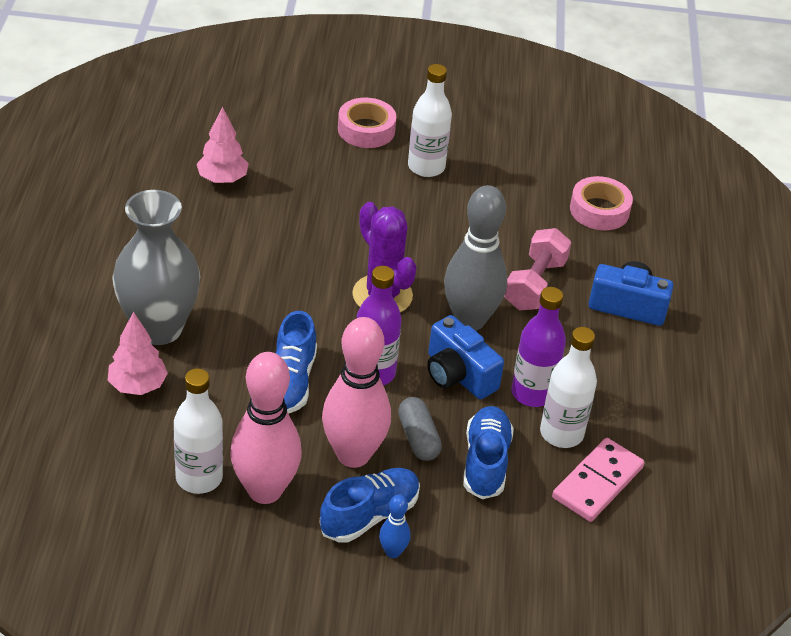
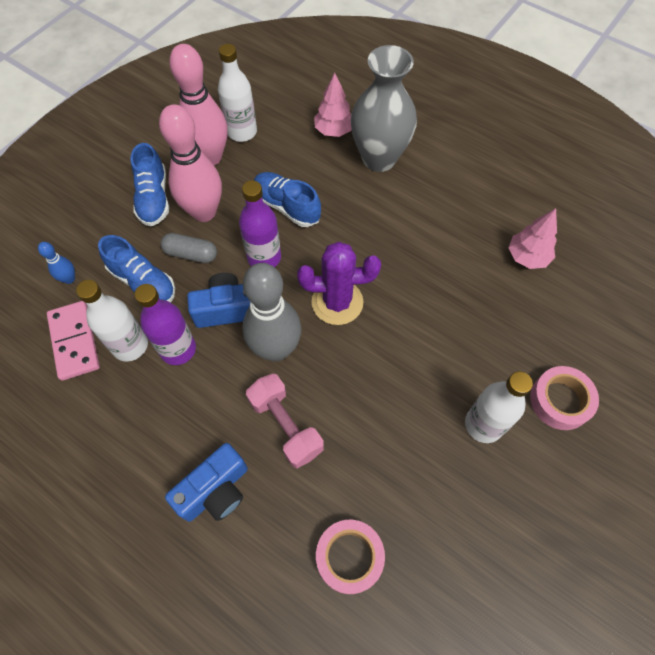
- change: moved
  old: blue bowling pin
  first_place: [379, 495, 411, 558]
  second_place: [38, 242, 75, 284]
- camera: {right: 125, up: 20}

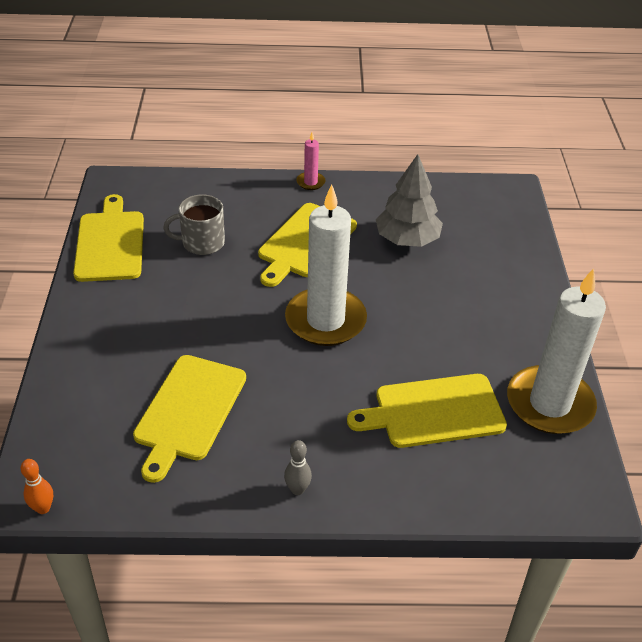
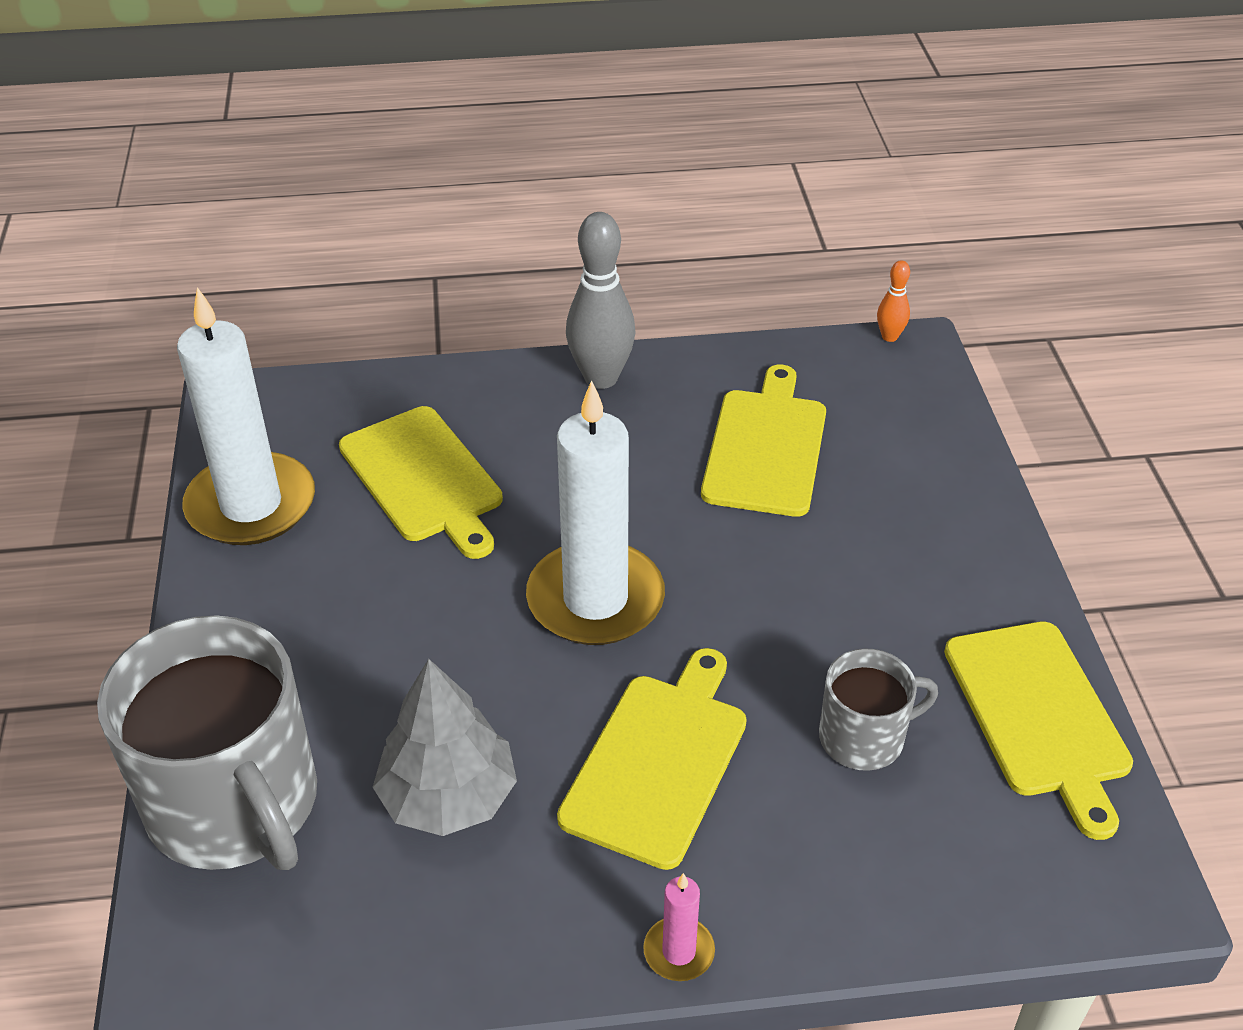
- change: added
  new: grey mug
  second_place: [97, 615, 317, 870]
- change: turned
  old: yellow cutting board
  first_place: [347, 374, 507, 448]
  second_place: [339, 406, 503, 559]
  degrees: 75
- change: resized
  old: grey bowling pin
  first_place: [284, 440, 312, 495]
  second_place: [566, 212, 636, 389]
  factor: 2.05
- camera: {right: 175, up: 0}

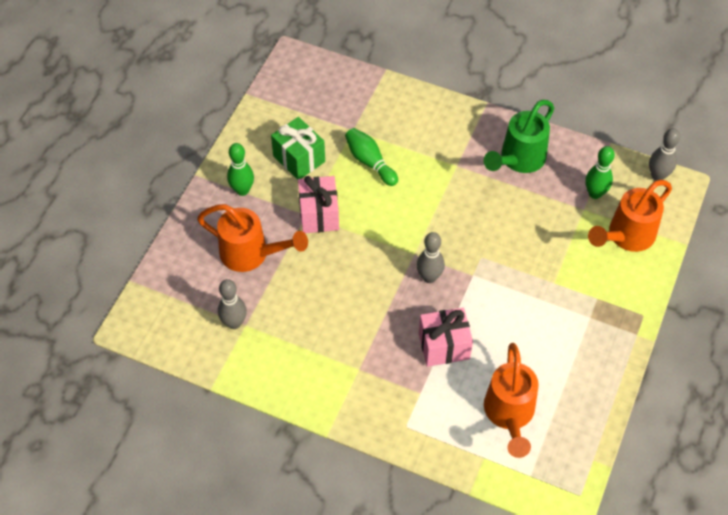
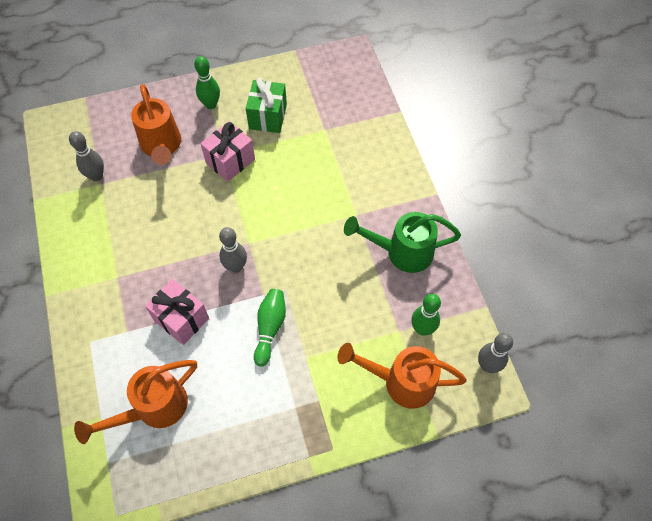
- change: moved
  old: green bowling pin
  first_place: [345, 128, 398, 186]
  second_place: [254, 289, 286, 366]
- camera: {right: 50, up: 5}

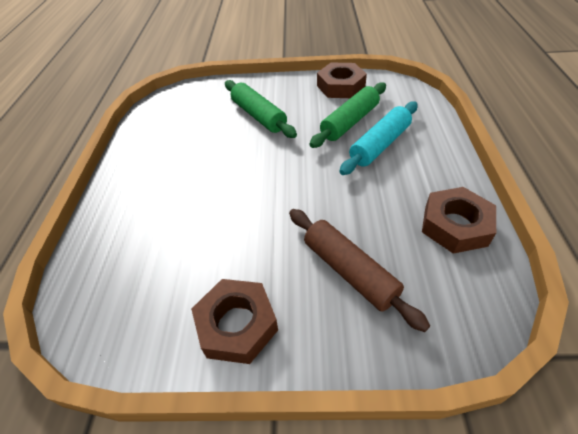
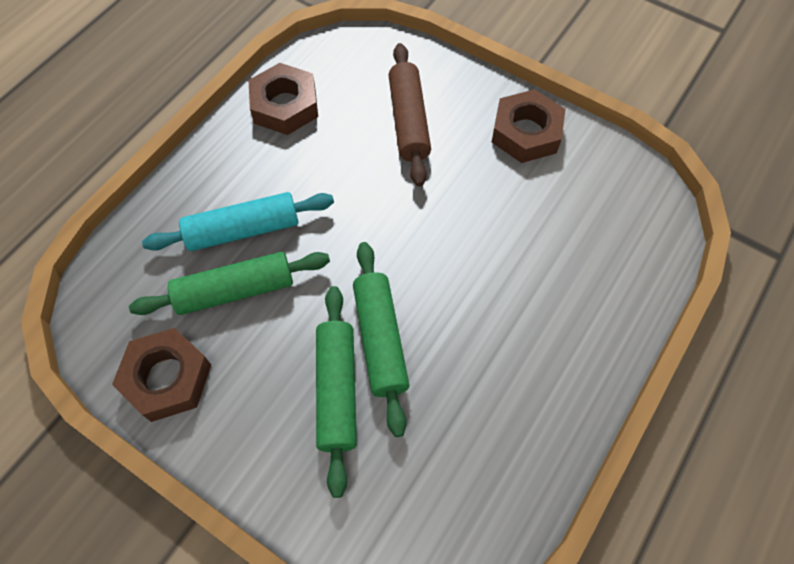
- change: added
  new: green rolling pin
  second_place: [353, 242, 409, 437]
- camera: {right: -150, up: 15}

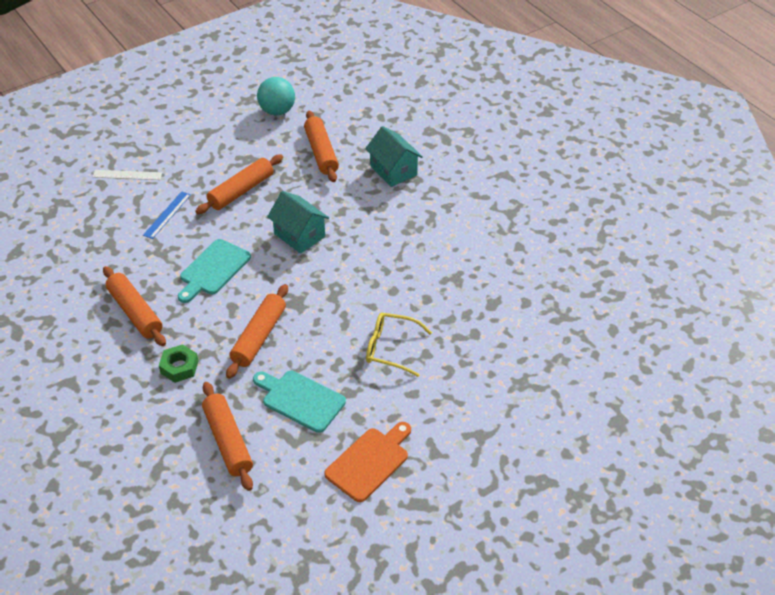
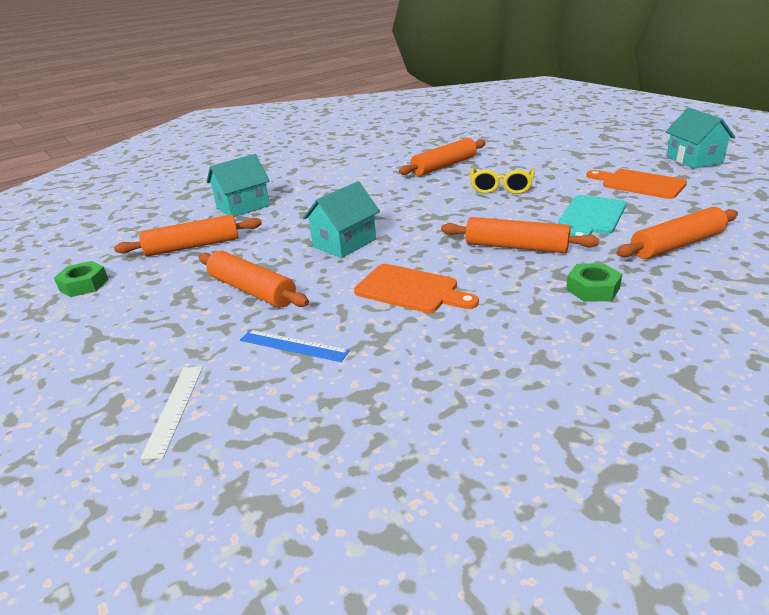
- change: added
  new: turquoise house
  second_place: [665, 108, 736, 169]
- change: moved
  old: orange rolling pin
  first_place: [103, 266, 166, 346]
  second_place: [399, 138, 486, 176]
- change: replaced
  old: turquoise ball
  new: green nut
  first_place: [257, 77, 295, 115]
  second_place: [54, 261, 109, 297]
- change: recoloured
  old: turquoise cutting board
  new: orange cutting board
  first_place: [178, 239, 251, 303]
  second_place: [354, 264, 479, 313]
- camera: {right: -90, up: -15}

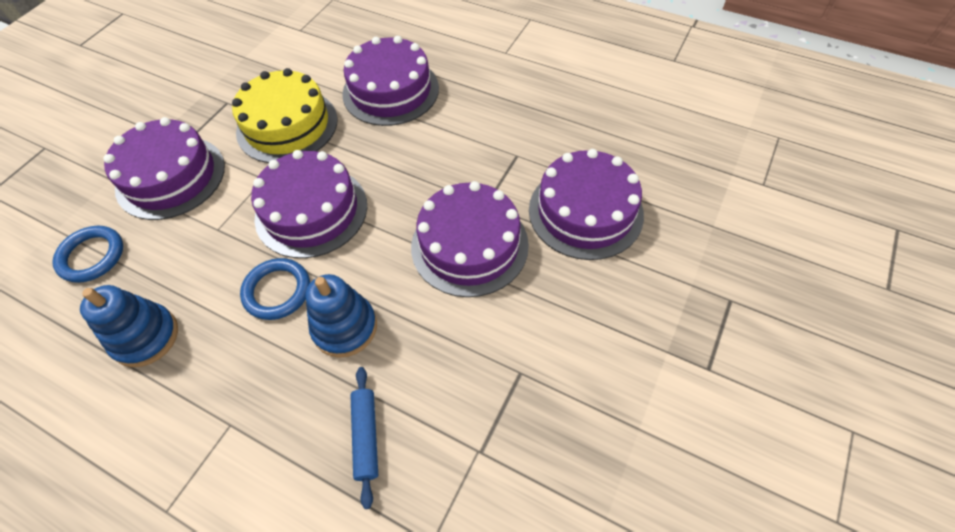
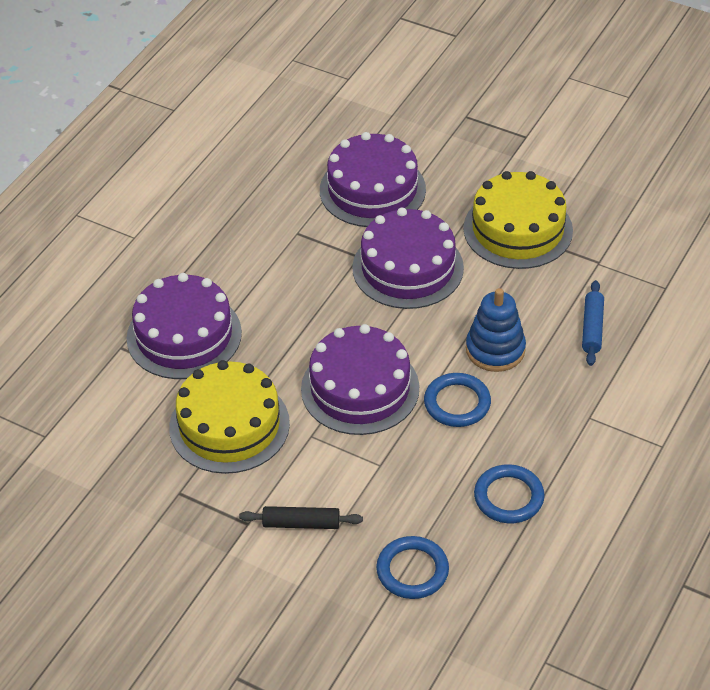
- change: added
  new: yellow cake
  second_place: [463, 171, 573, 269]
- change: replaced
  old: blue stacking toy
  new: blue ring
  first_place: [80, 285, 178, 367]
  second_place: [474, 464, 545, 523]
- change: replaced
  old: purple cake
  new: black rolling pin
  first_place: [104, 117, 225, 220]
  second_place: [239, 506, 363, 529]
- change: turned
  old: blue rolling pin
  first_place: [350, 367, 378, 509]
  second_place: [582, 280, 604, 366]
  degrees: -75
- camera: {right: -90, up: -10}

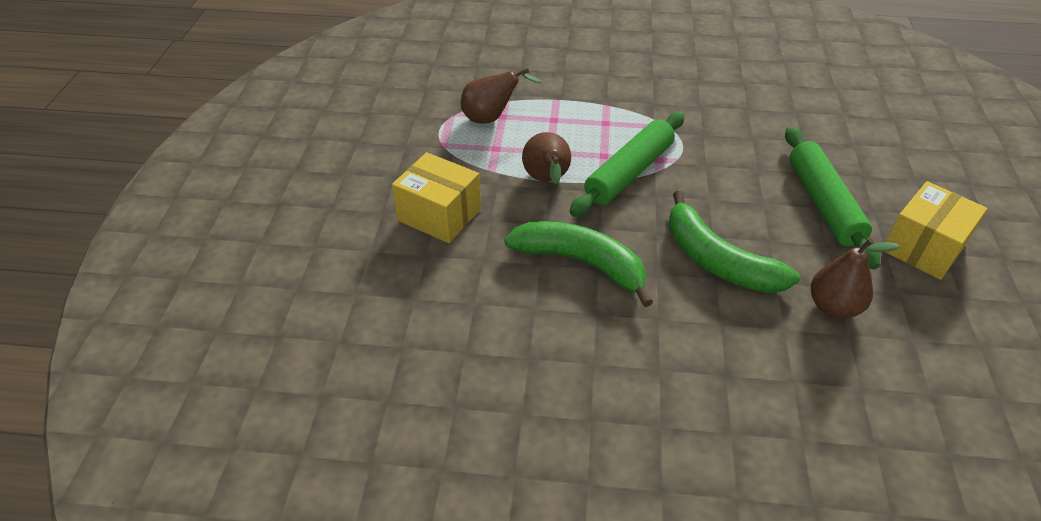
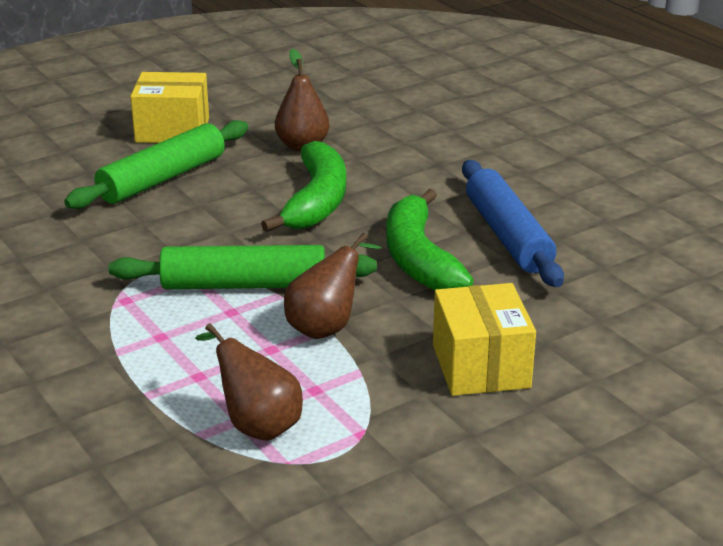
- change: added
  new: blue rolling pin
  second_place: [462, 160, 564, 287]
- camera: {right: -130, up: -15}

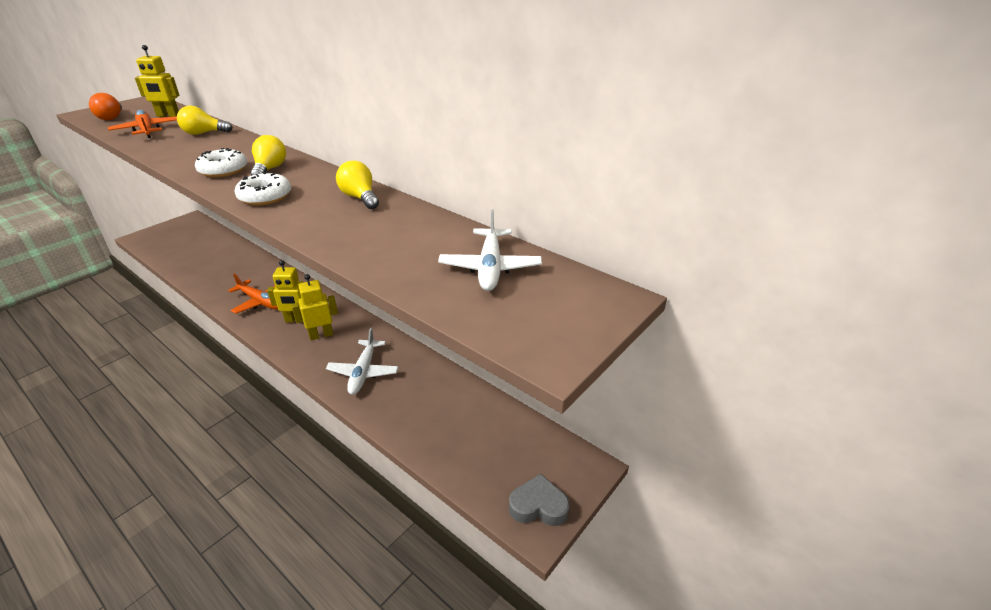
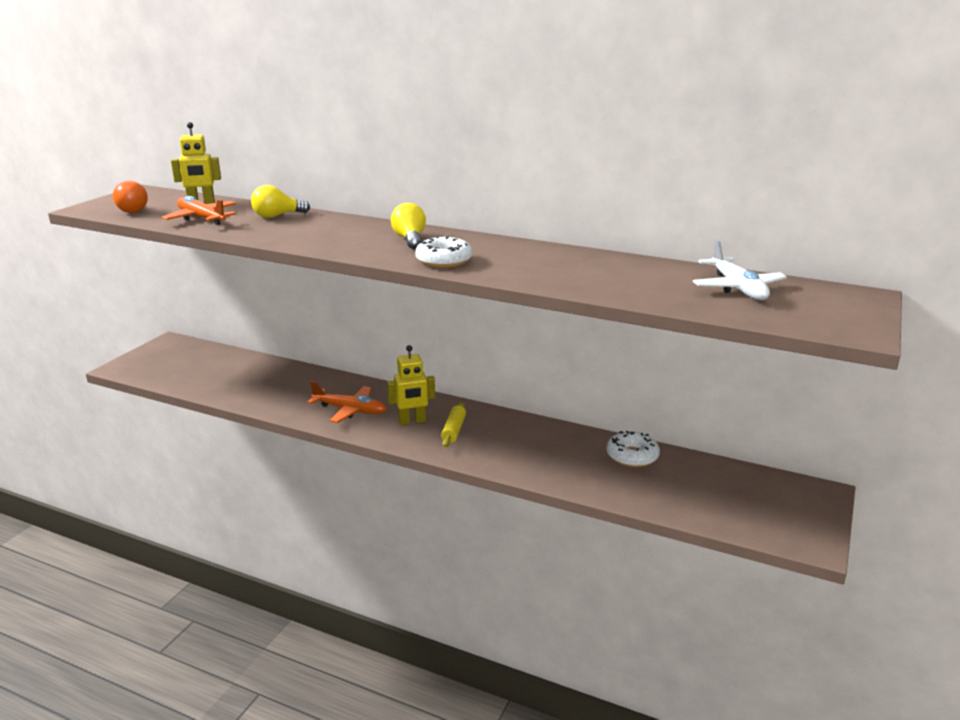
- change: removed
  old: white plane
  first_place: [326, 328, 399, 395]
- change: removed
  old: yellow light bulb
  first_place: [336, 160, 379, 209]
- change: removed
  old: grey heart
  first_place: [509, 474, 570, 526]
- change: moved
  old: white donut
  first_place: [195, 148, 247, 177]
  second_place: [606, 431, 660, 467]
- change: replaced
  old: yellow robot
  new: yellow rolling pin
  first_place: [292, 274, 338, 340]
  second_place: [441, 402, 466, 447]
- camera: {right: -15, up: -10}

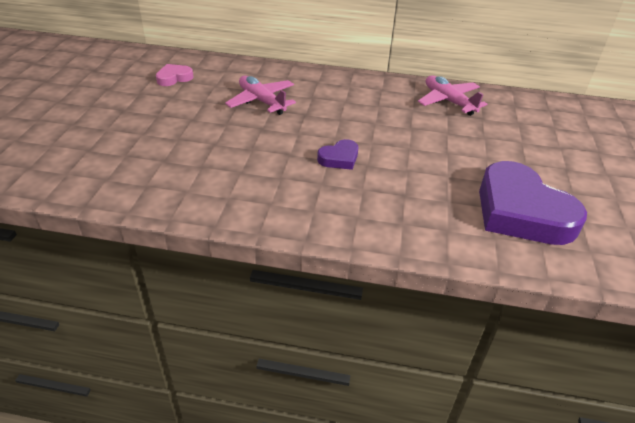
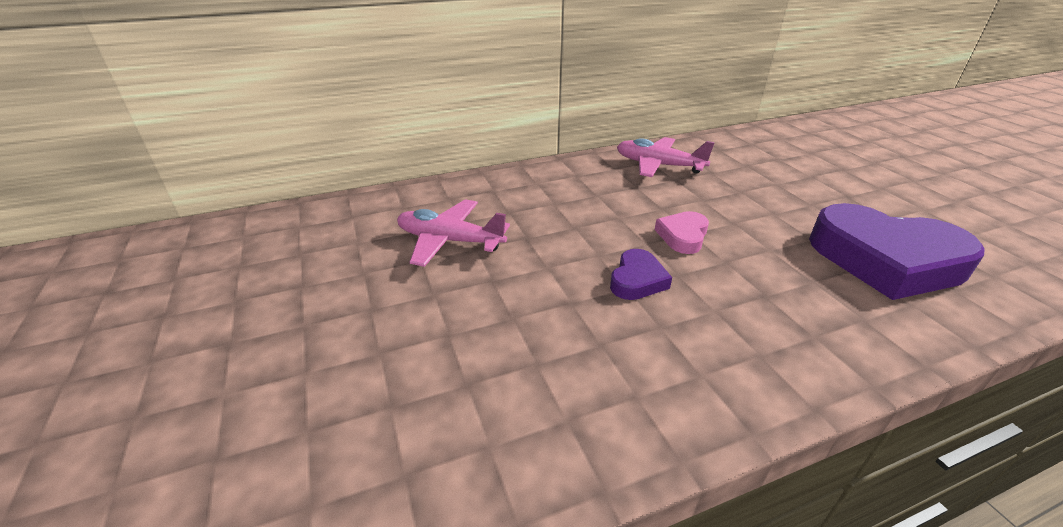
- change: moved
  old: pink heart
  first_place: [156, 64, 194, 86]
  second_place: [655, 211, 709, 254]
- camera: {right: -30, up: -5}

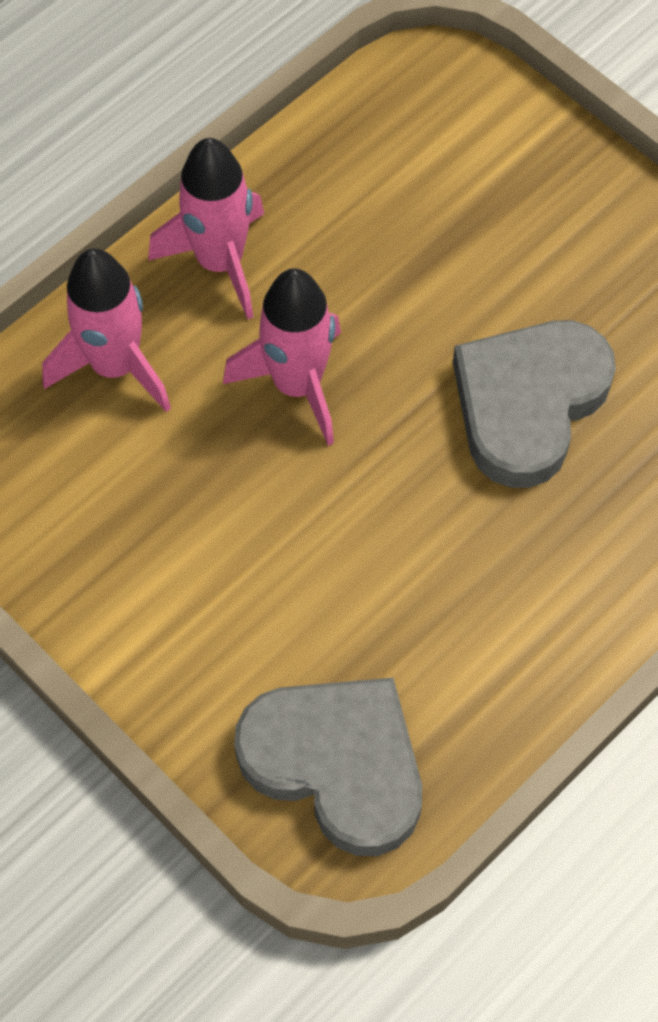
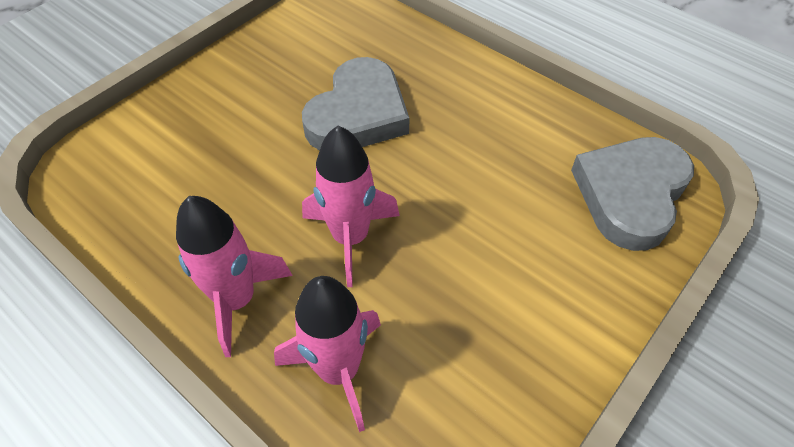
- change: turned
  old: grey heart
  first_place: [453, 320, 616, 488]
  second_place: [302, 57, 410, 151]
  degrees: -90
- camera: {right: -95, up: -10}

